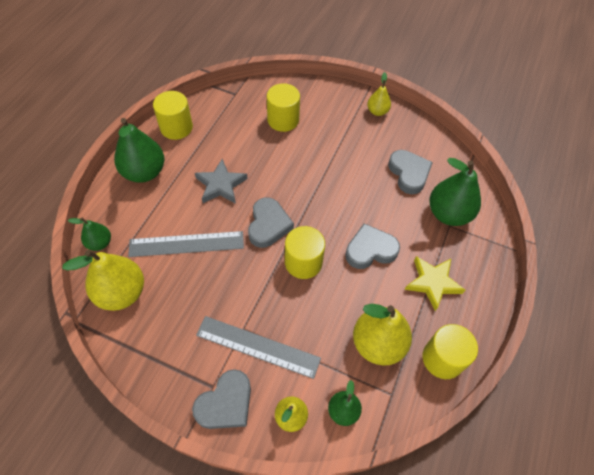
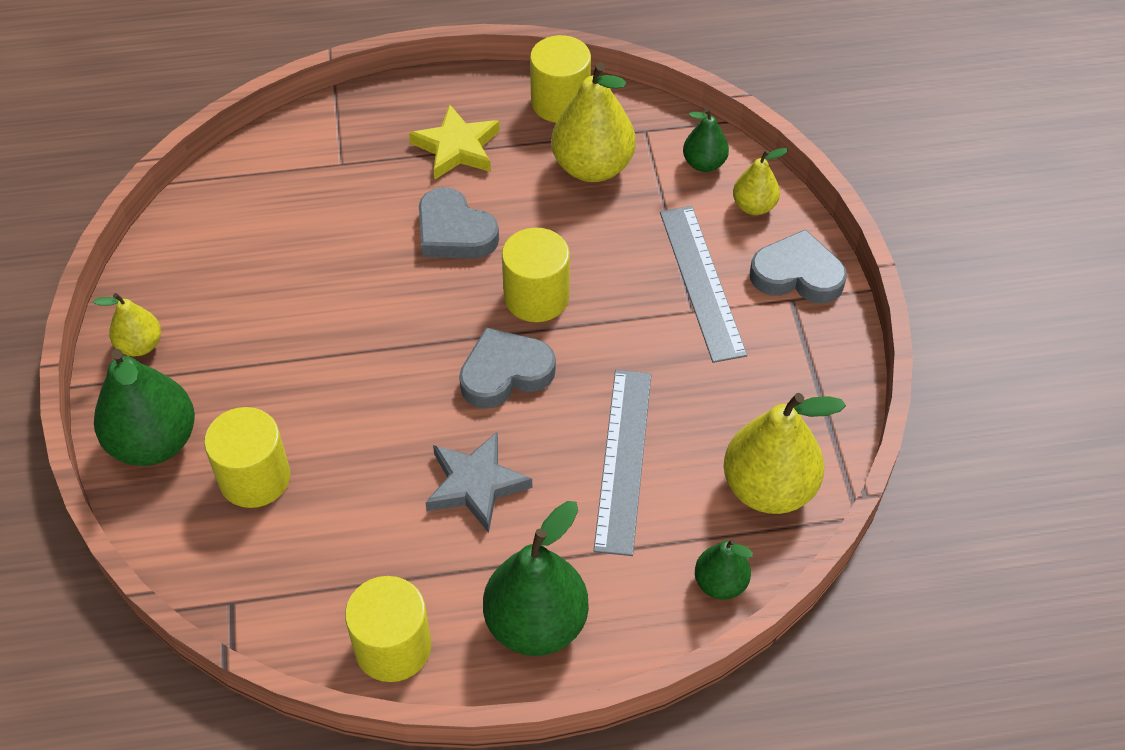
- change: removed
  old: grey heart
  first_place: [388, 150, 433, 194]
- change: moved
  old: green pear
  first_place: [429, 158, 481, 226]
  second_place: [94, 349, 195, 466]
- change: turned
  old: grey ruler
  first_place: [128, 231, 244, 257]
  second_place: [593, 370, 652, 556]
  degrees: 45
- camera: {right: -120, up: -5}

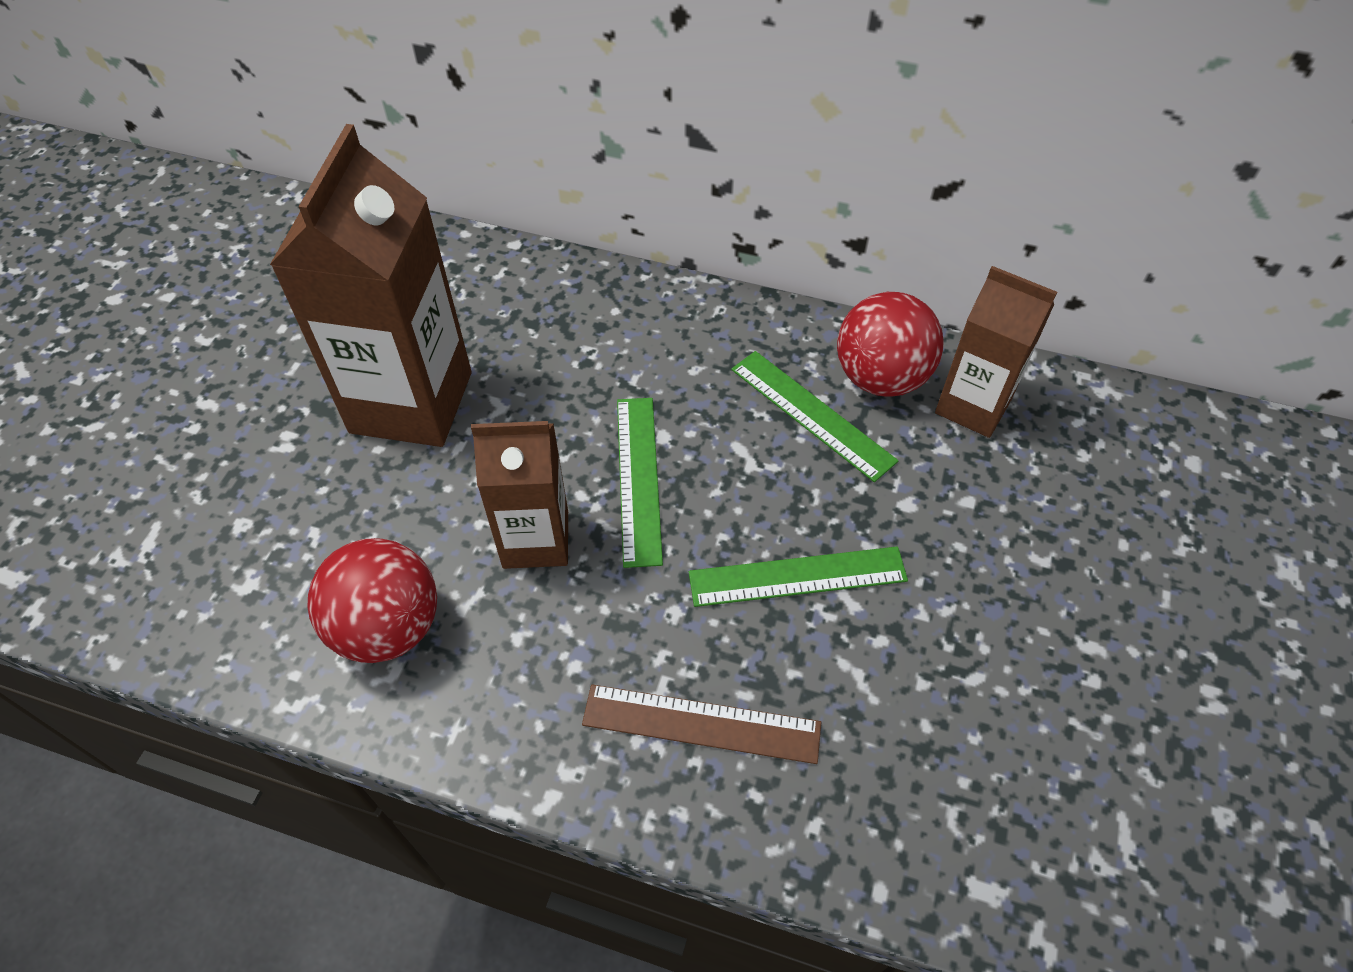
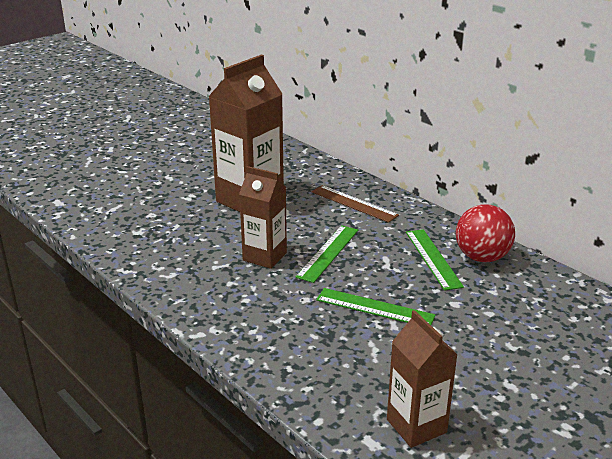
- change: removed
  old: red ball
  first_place: [307, 538, 437, 663]
- change: moved
  old: brown ruler
  first_place: [582, 684, 821, 764]
  second_place: [312, 185, 399, 223]
- change: moved
  old: brown carton
  first_place: [935, 266, 1057, 438]
  second_place: [387, 310, 458, 448]
- camera: {right: 30, up: -25}

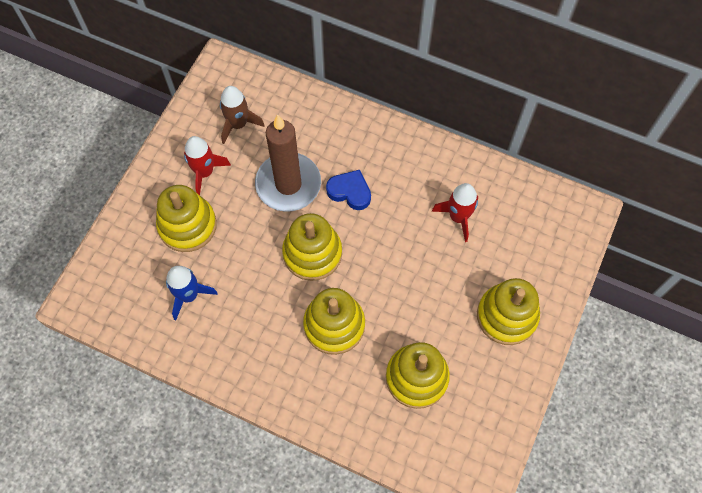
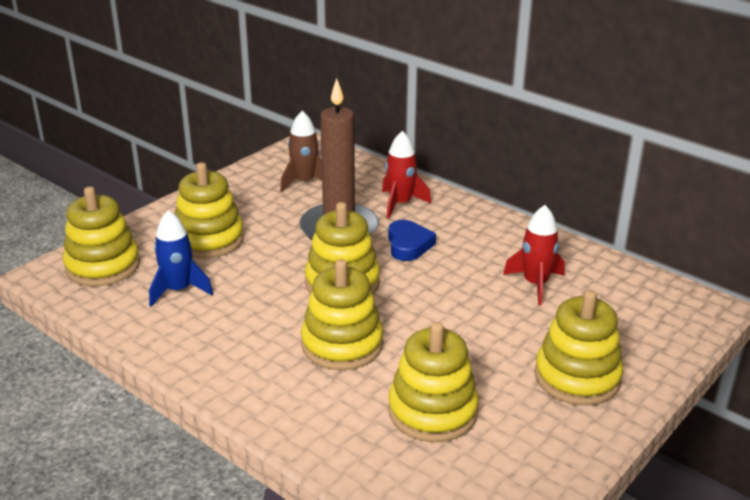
- change: added
  new: yellow stacking toy
  second_place: [63, 186, 140, 286]
- change: moved
  old: red rocket
  first_place: [184, 136, 231, 195]
  second_place: [382, 131, 431, 219]
- change: turned
  old: blue heart
  first_place: [326, 170, 371, 210]
  second_place: [388, 220, 436, 261]
  degrees: 45
- camera: {right: 15, up: -35}

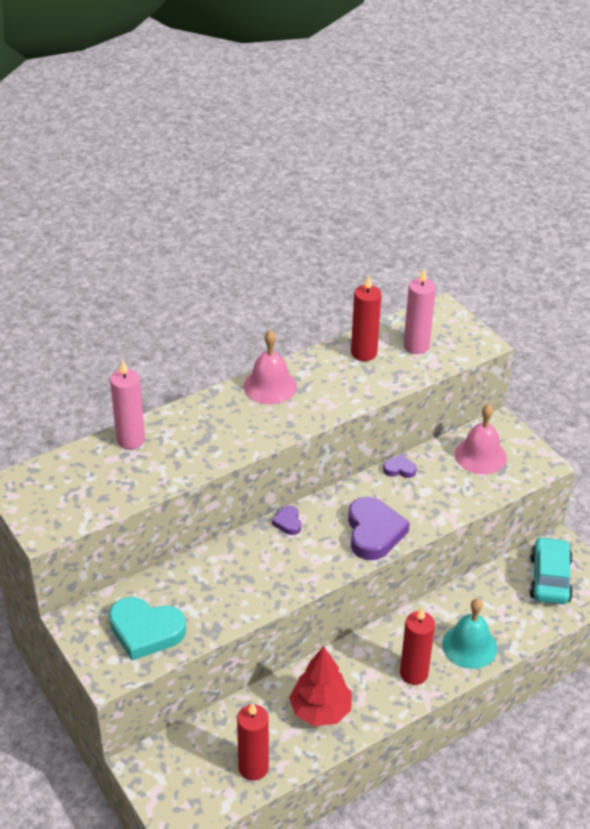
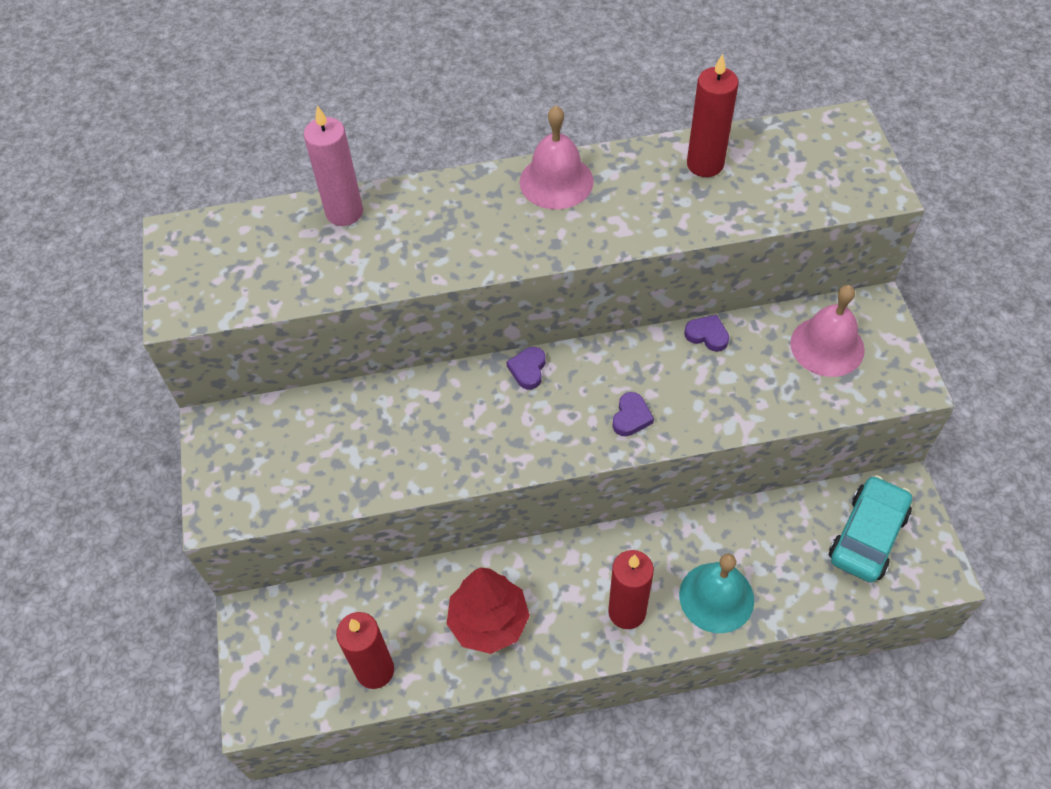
- change: removed
  old: turquoise heart
  first_place: [109, 597, 186, 660]
- change: removed
  old: pink candle
  first_place: [404, 269, 436, 354]
- change: resized
  old: purple heart
  first_place: [348, 497, 410, 560]
  second_place: [612, 392, 654, 436]
  factor: 0.47
- camera: {right: 25, up: 15}

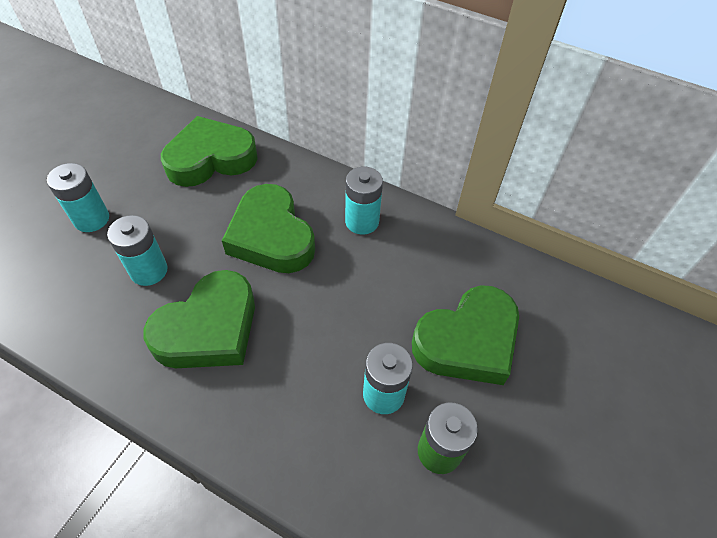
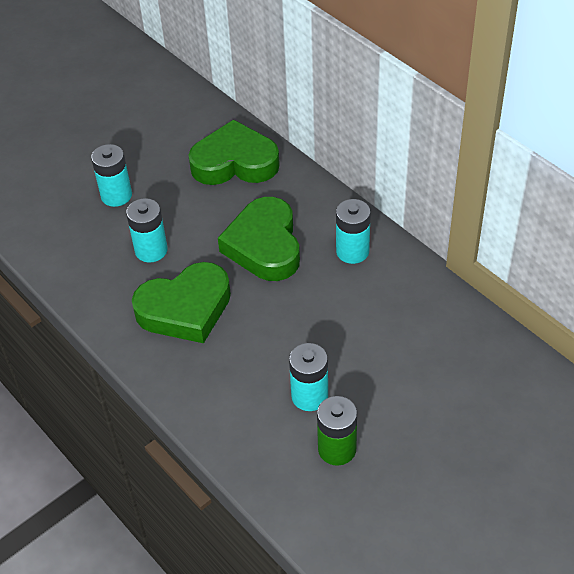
- change: removed
  old: green heart
  first_place: [412, 285, 519, 385]
- camera: {right: 25, up: -5}

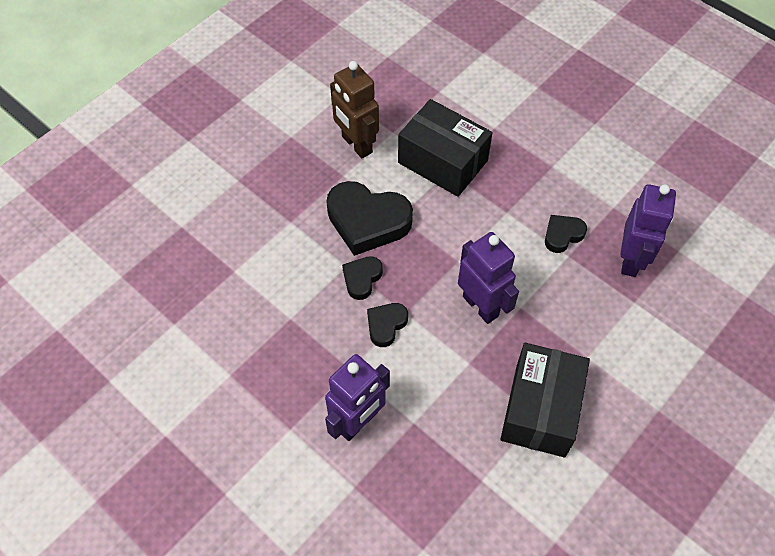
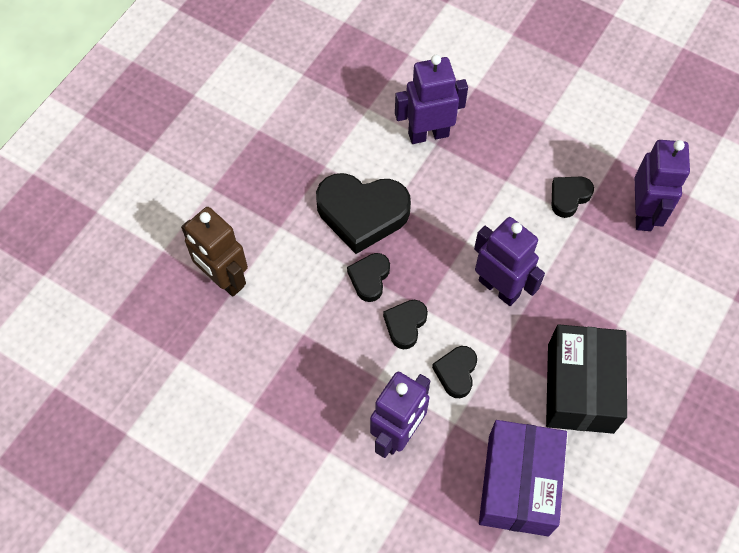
- change: added
  new: black heart
  second_place: [432, 346, 477, 398]
- change: added
  new: purple box
  second_place: [479, 420, 567, 536]
- change: moved
  old: brown robot
  first_place: [330, 61, 379, 158]
  second_place: [181, 207, 248, 297]
- change: replaced
  old: black box
  new: purple robot
  first_place: [398, 99, 493, 197]
  second_place: [395, 55, 468, 144]
- camera: {right: -10, up: 5}

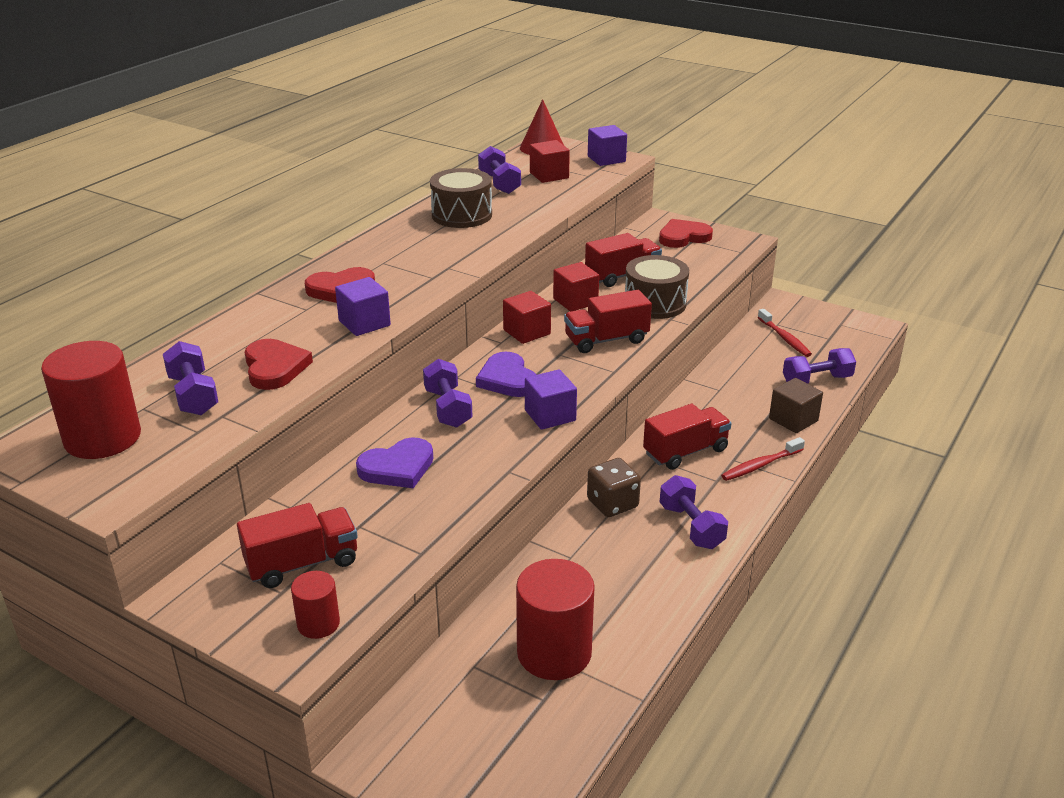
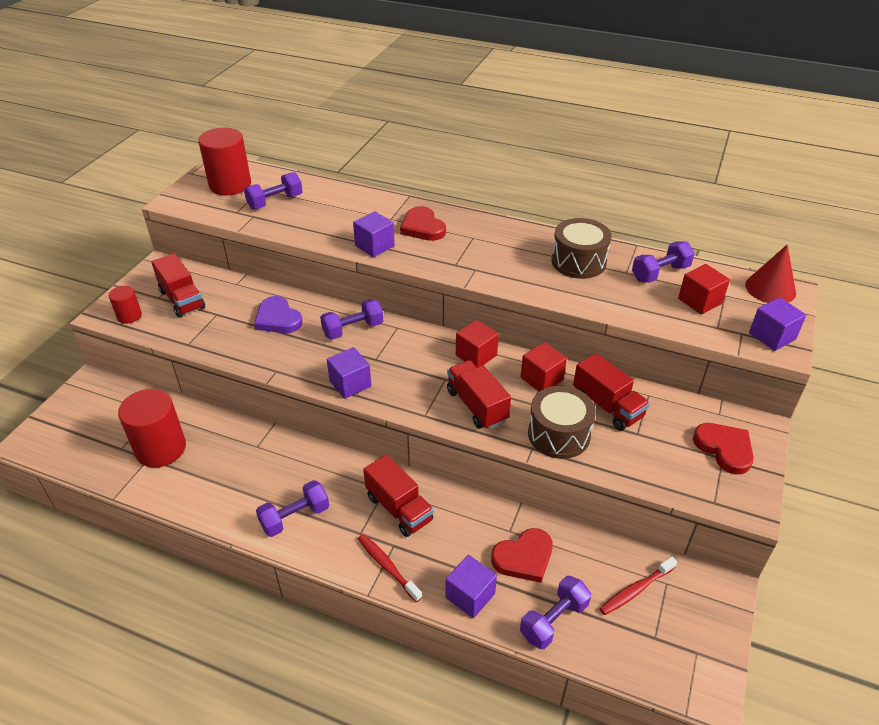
- change: removed
  old: purple heart
  first_place: [476, 352, 536, 397]
- change: removed
  old: brown dice
  first_place: [587, 458, 641, 517]
- change: moved
  old: red heart
  first_place: [244, 339, 313, 390]
  second_place: [491, 528, 553, 583]
- change: recoloured
  old: brown cube
  new: purple cube
  first_place: [769, 378, 823, 433]
  second_place: [445, 555, 497, 618]
- change: turned
  old: purple dumbbell
  first_place: [783, 348, 856, 384]
  second_place: [520, 576, 591, 649]
  degrees: 75
- camera: {right: 80, up: 10}

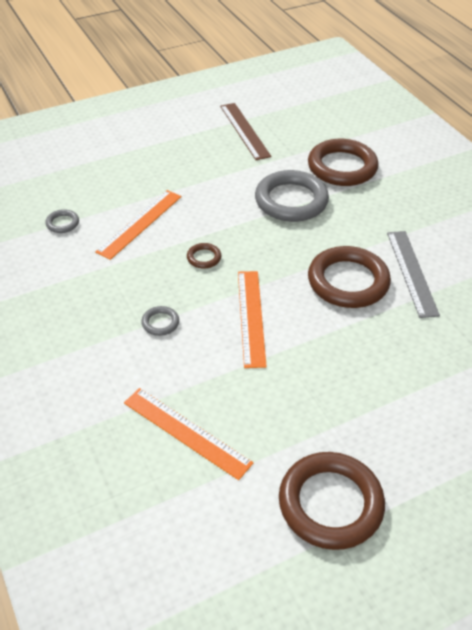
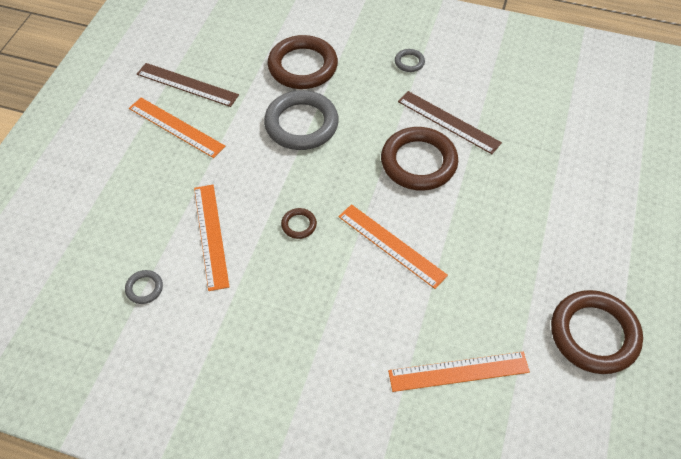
- change: added
  new: orange ruler
  second_place: [129, 98, 225, 158]
- change: moved
  old: grey ring
  first_place: [141, 306, 179, 336]
  second_place: [395, 49, 425, 72]
- change: recoloured
  old: grey ruler
  new: brown ruler
  first_place: [387, 231, 440, 318]
  second_place: [398, 91, 502, 154]
- camera: {right: -45, up: 10}

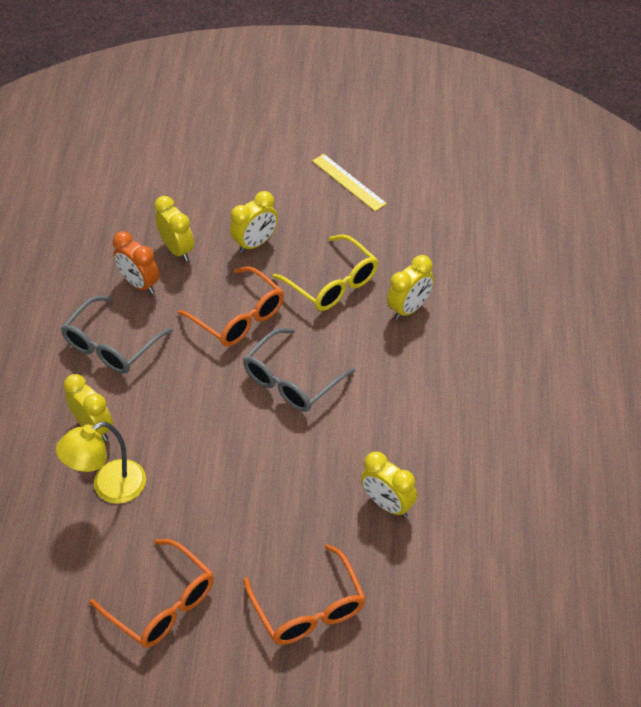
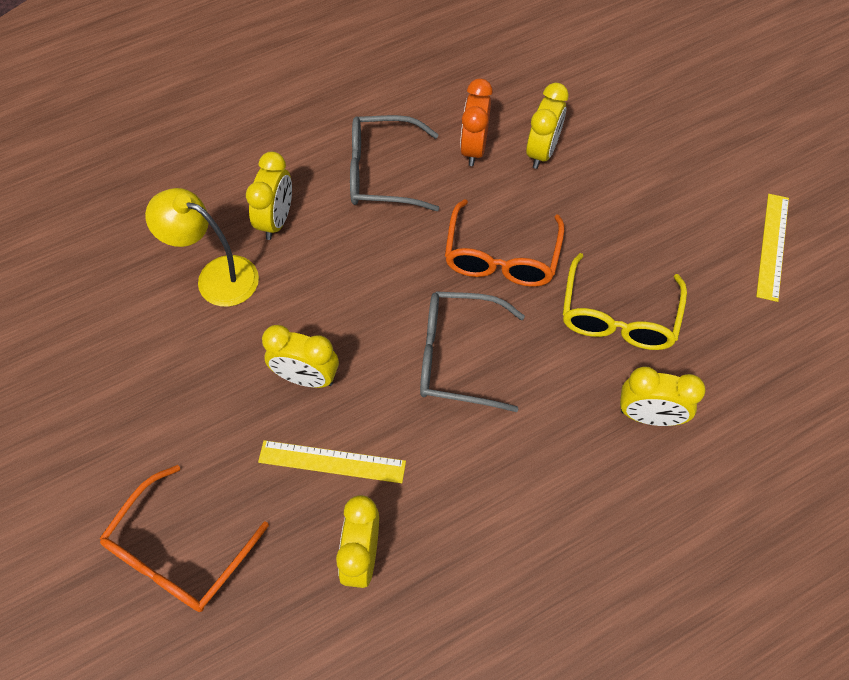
- change: removed
  old: orange glasses
  first_place: [89, 539, 214, 648]
- change: added
  new: yellow ruler
  second_place: [258, 440, 406, 483]
- change: moved
  old: yellow clock
  first_place: [230, 191, 278, 253]
  second_place: [262, 325, 339, 388]
- camera: {right: 55, up: 10}

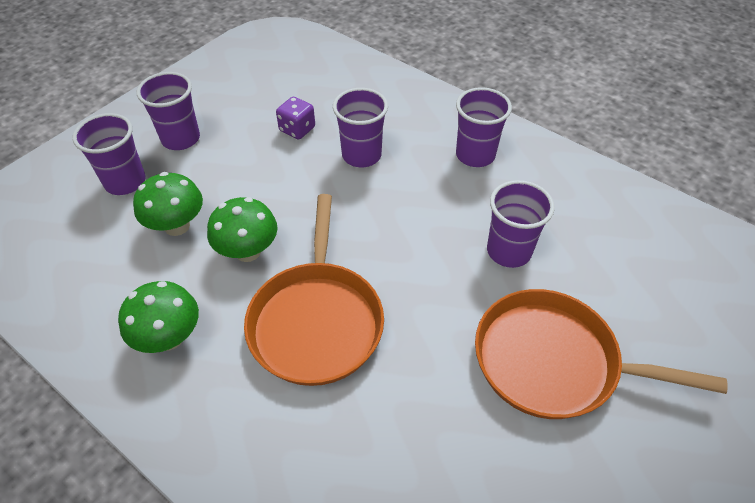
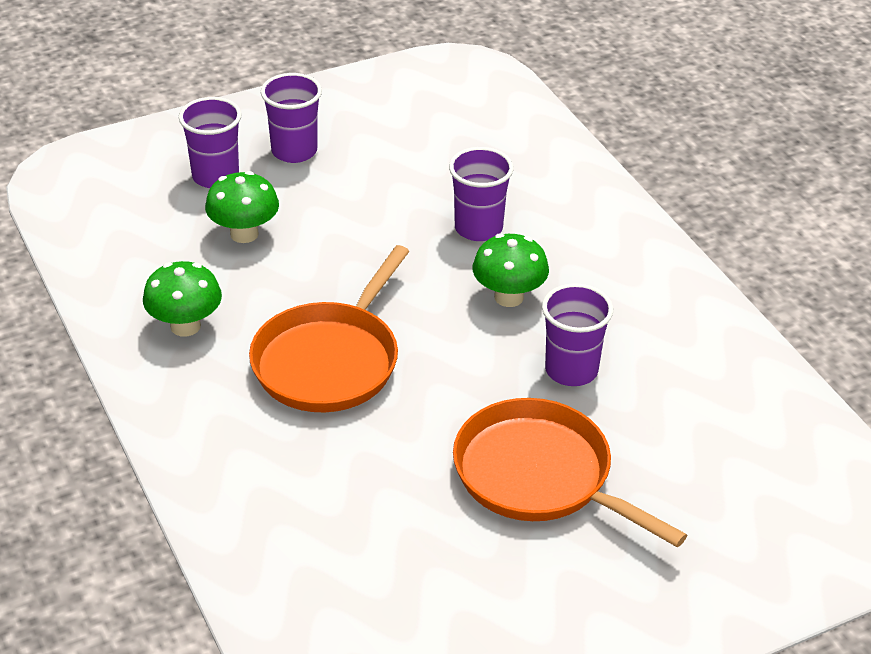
- change: removed
  old: purple dice
  first_place: [276, 97, 315, 140]
- change: removed
  old: purple cup
  first_place: [456, 87, 512, 167]
- change: moved
  old: green mushroom
  first_place: [207, 197, 278, 262]
  second_place: [473, 233, 549, 307]
- camera: {right: 25, up: -10}

